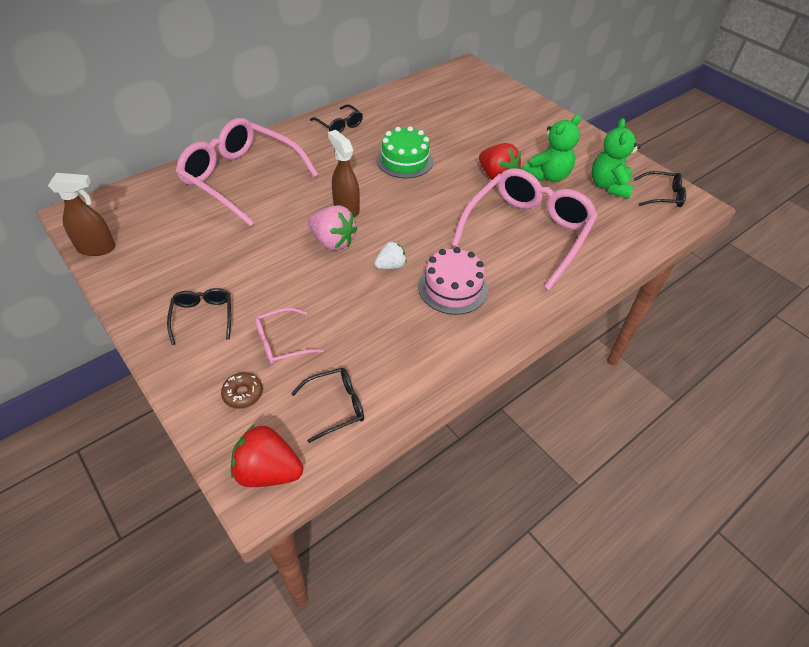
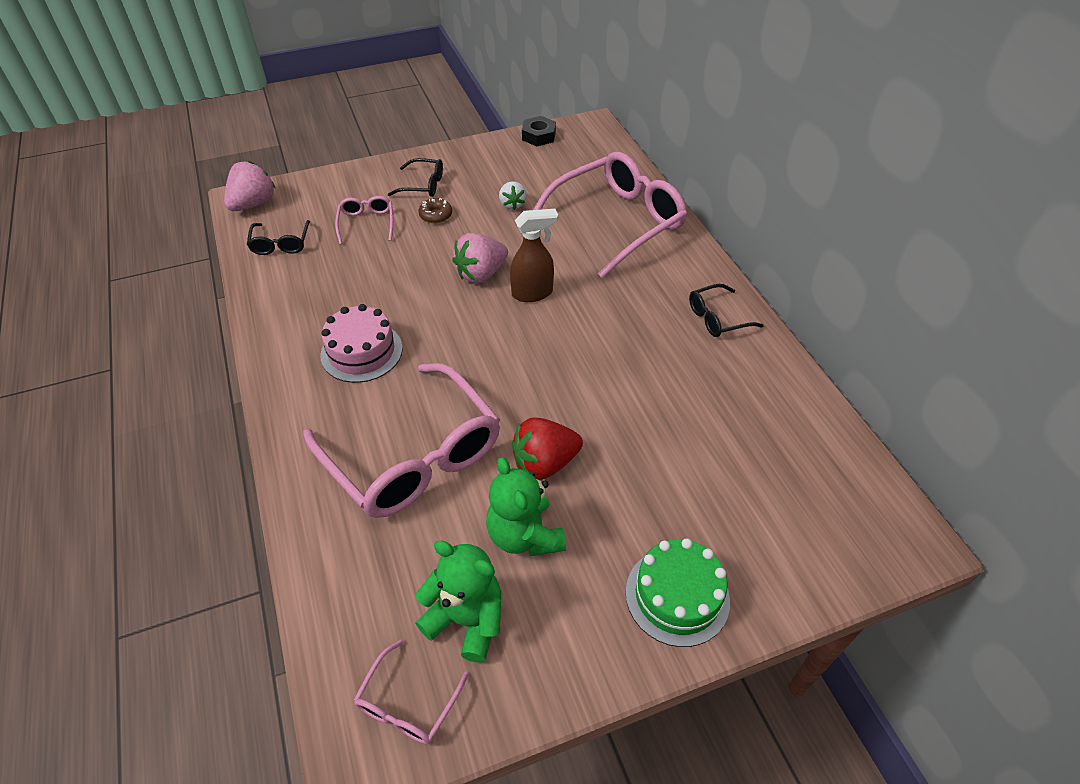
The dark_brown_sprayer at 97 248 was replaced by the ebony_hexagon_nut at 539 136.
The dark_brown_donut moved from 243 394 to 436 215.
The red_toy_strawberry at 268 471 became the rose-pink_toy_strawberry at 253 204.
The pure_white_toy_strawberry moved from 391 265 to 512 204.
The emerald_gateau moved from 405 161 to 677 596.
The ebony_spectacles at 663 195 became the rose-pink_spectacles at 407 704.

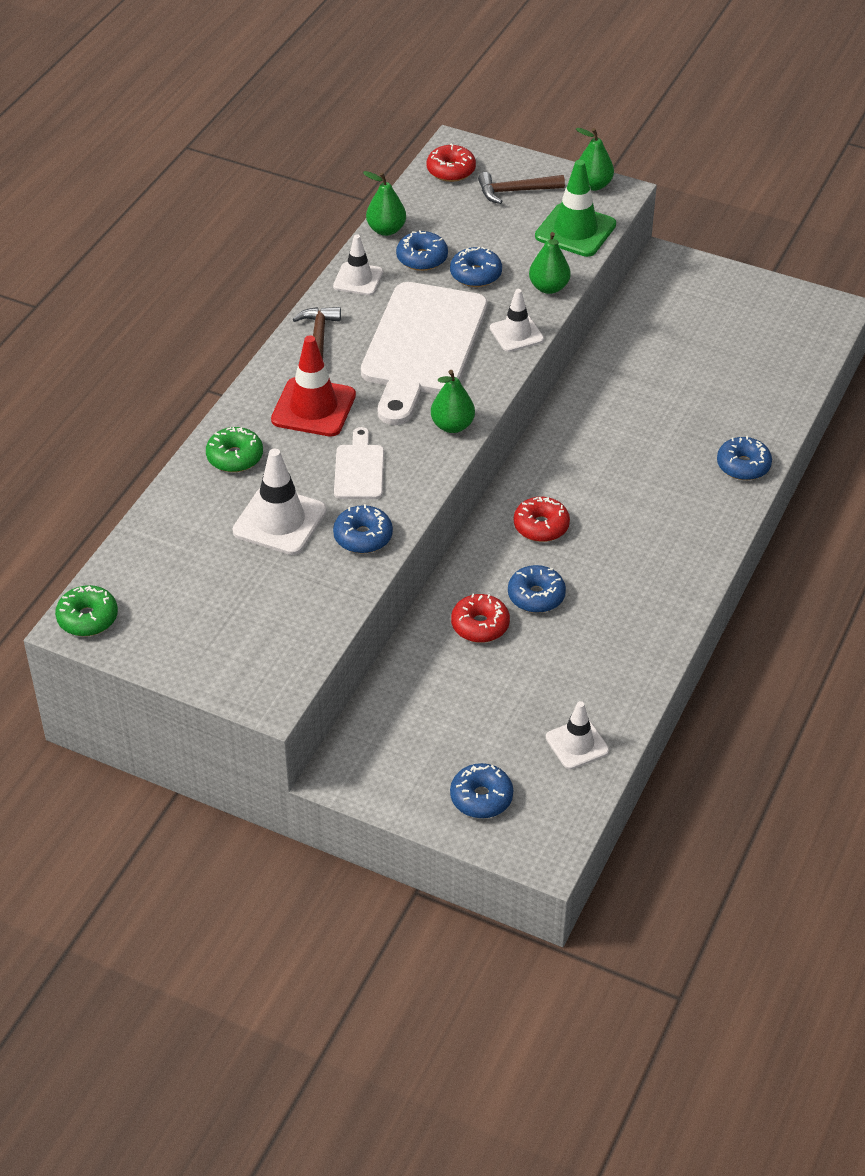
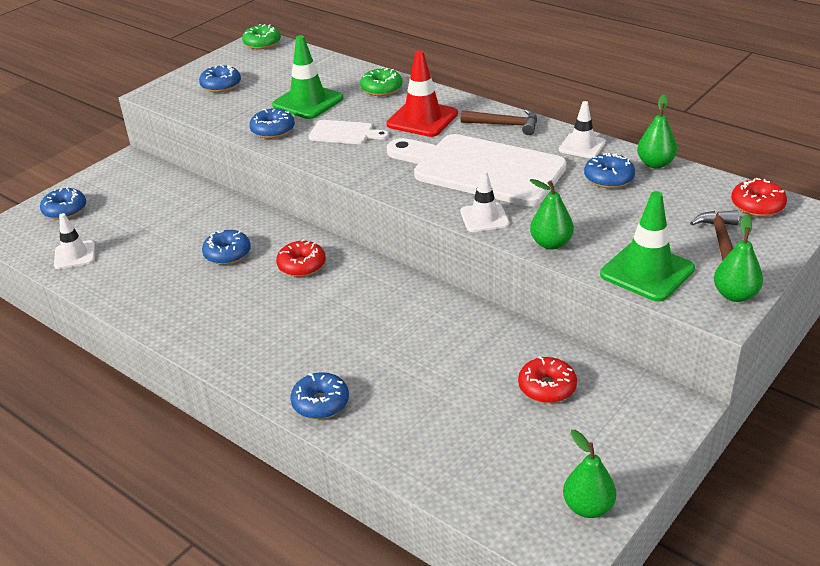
The pure_white_traffic_cone at 279 521 became the emerald_traffic_cone at 308 102.
The emerald_pear moved from 452 426 to 588 507.
The royal_blue_donut moved from 475 274 to 221 85.
The red_donut moved from 480 625 to 547 387.

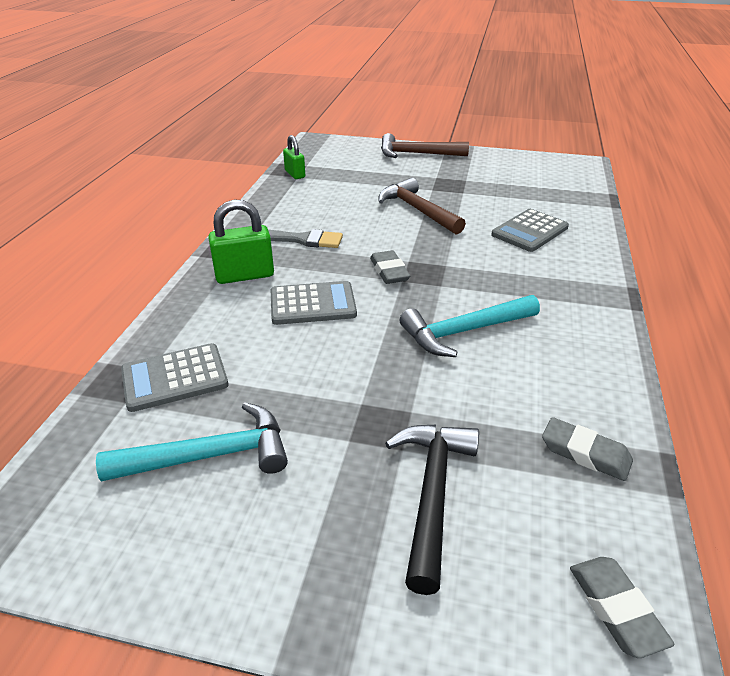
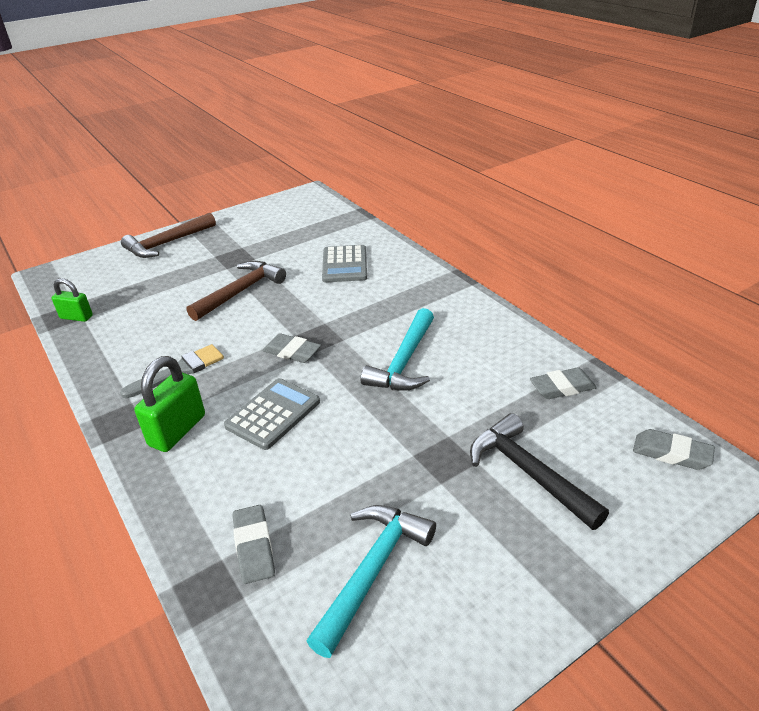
The grey_adding_machine at 175 378 was replaced by the grey_pencil_eraser at 254 547.
The dark_brown_hammer at 417 210 turned 120 degrees clockwise.

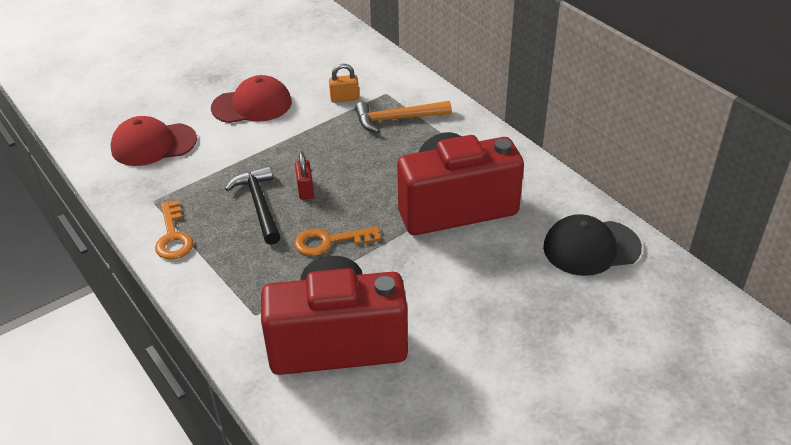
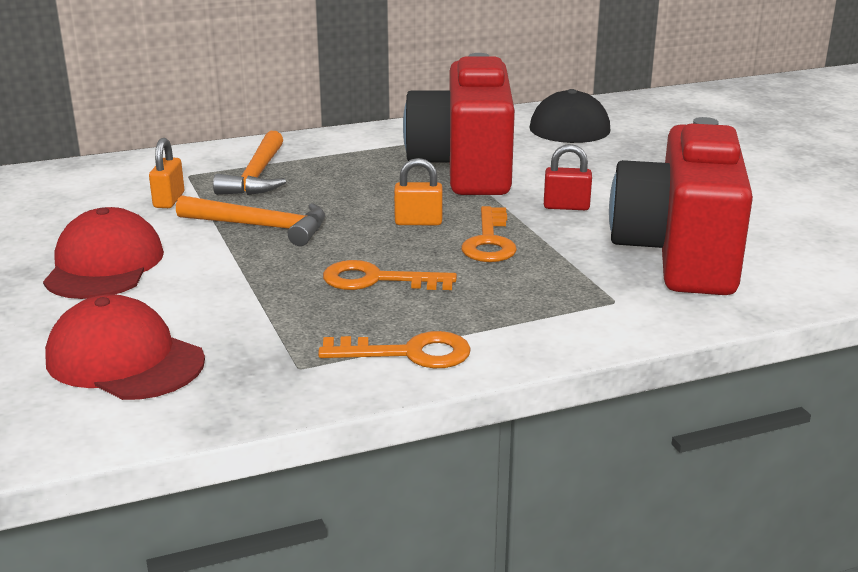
The red_peaked_cap at 153 144 turned 120 degrees clockwise.
The ebony_hammer at 259 205 was replaced by the orange_latchkey at 377 280.
The red_small_lock moved from 305 190 to 566 206.
The orange_hammer at 261 226 appeared.
The orange_small_lock at 418 222 appeared.

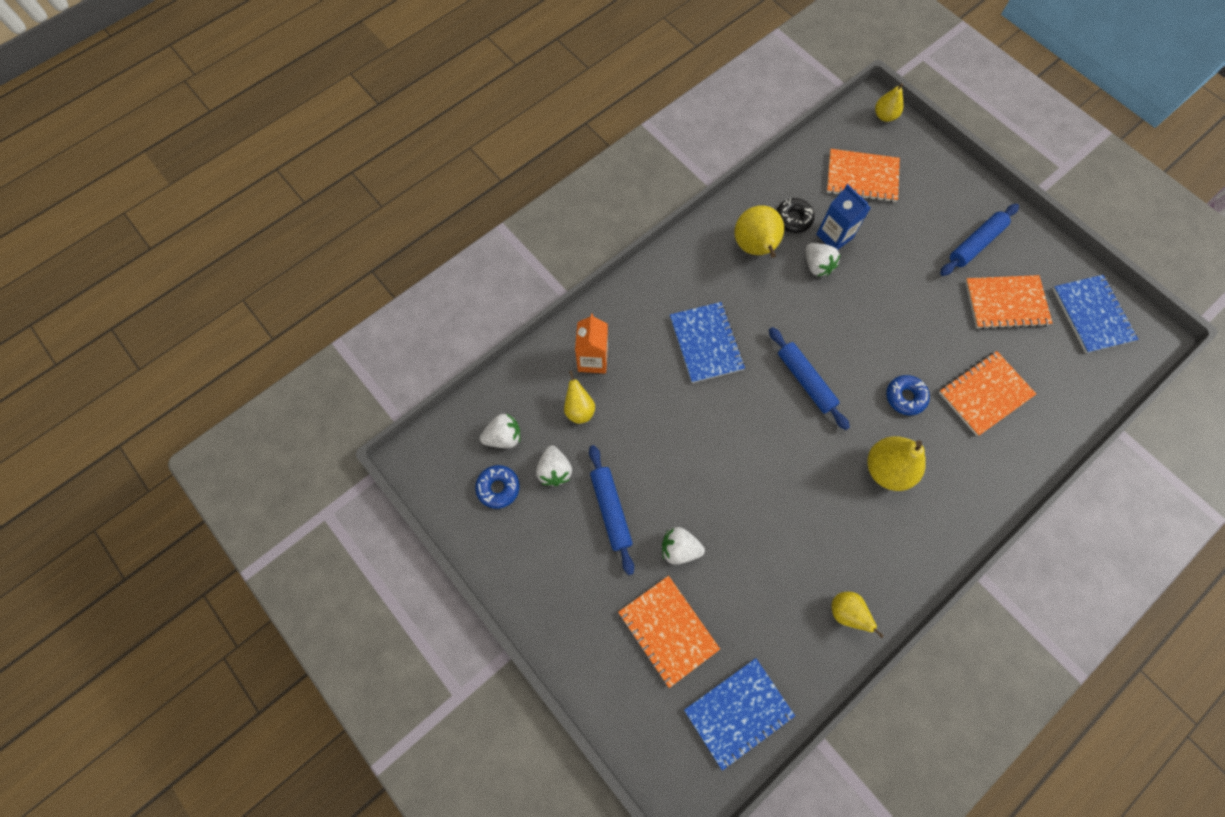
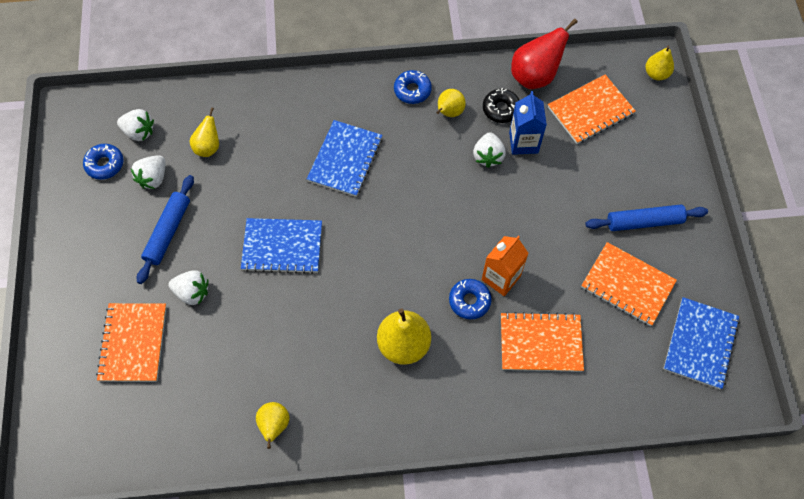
The orange_carton moved from 592 359 to 501 278.
The pure_white_toy_strawberry at 679 549 turned 150 degrees clockwise.
The royal_blue_notepad moved from 738 712 to 282 246.
The yellow_pear at 755 248 changed to 0.60 times the size.
The royal_blue_pastry_roller at 805 381 disappeared.
The orange_notepad at 862 177 turned 75 degrees counterclockwise.
The royal_blue_donut at 412 90 appeared.
The red_pear at 535 76 appeared.

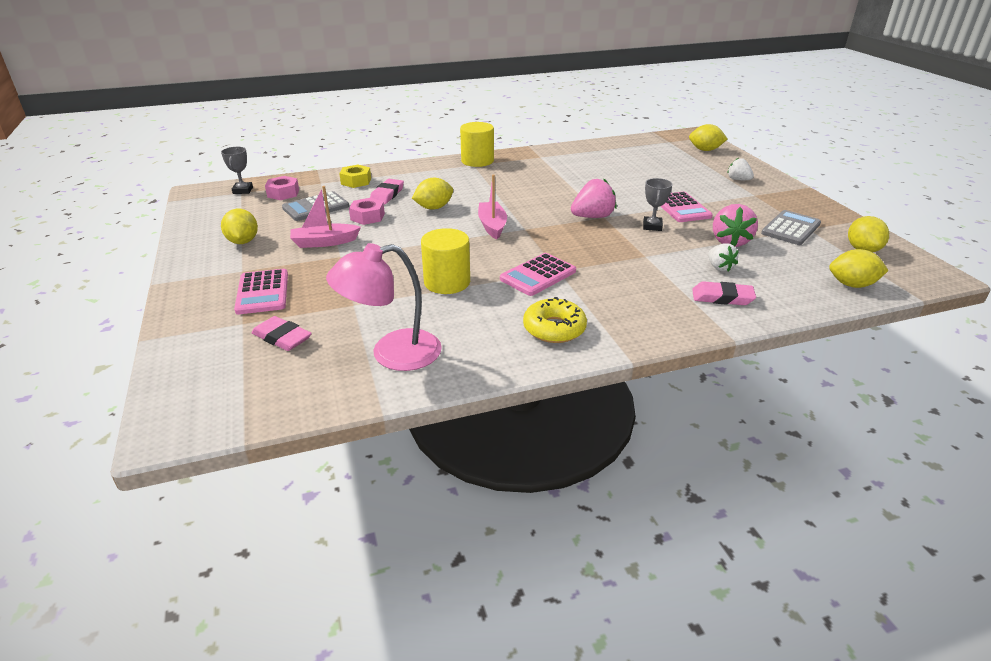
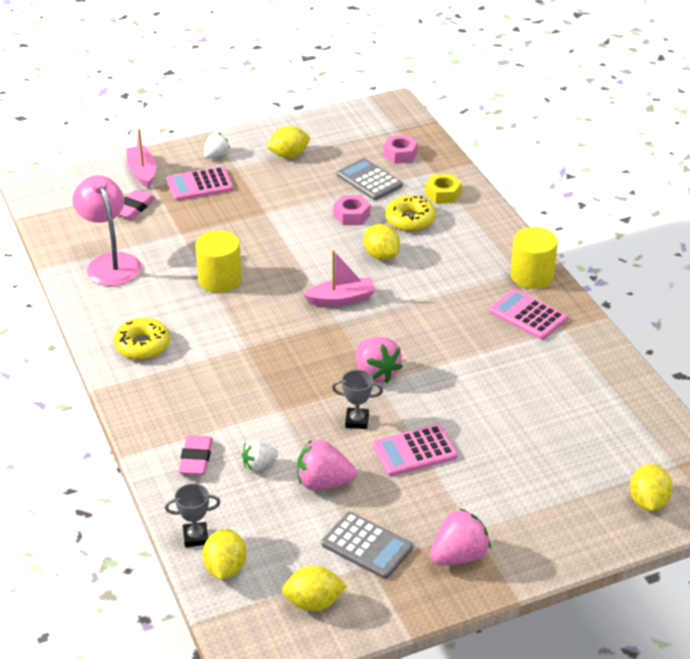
The grey_trophy moved from 243 190 to 195 537.
The rose-pink_toy_boat moved from 324 242 to 142 172.
The rose-pink_pencil_eraser at 387 195 was replaced by the yellow_donut at 410 220.
The rose-pink_adding_machine moved from 538 275 to 527 315.
The pure_white_toy_strawberry moved from 738 180 to 216 155.
The rose-pink_toy_strawberry at 459 556 appeared.

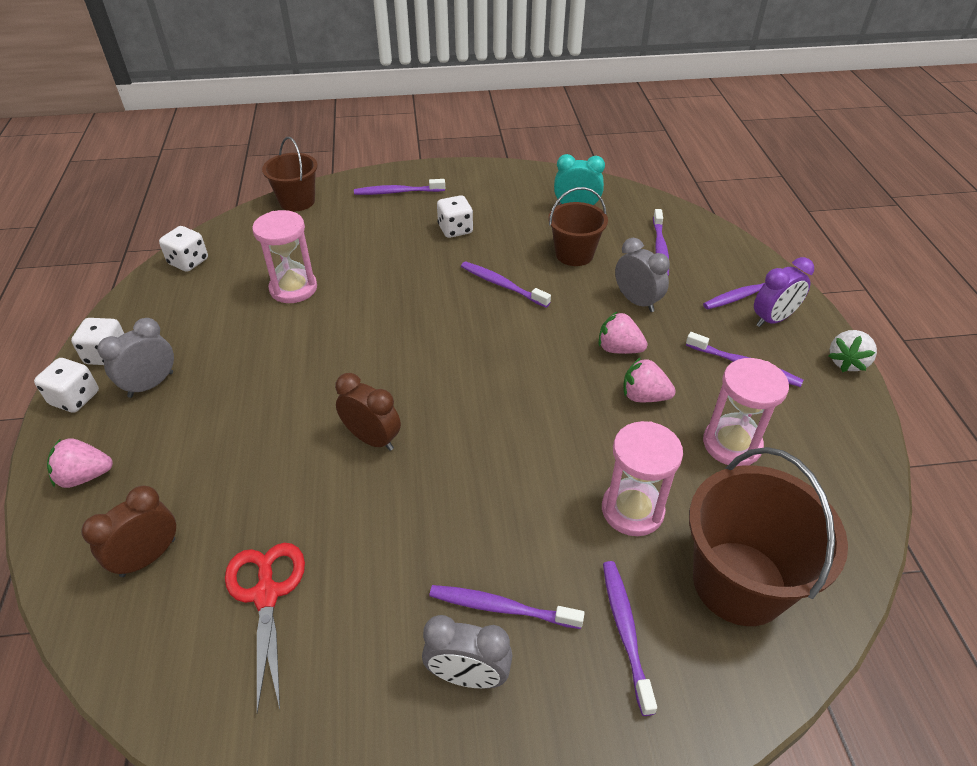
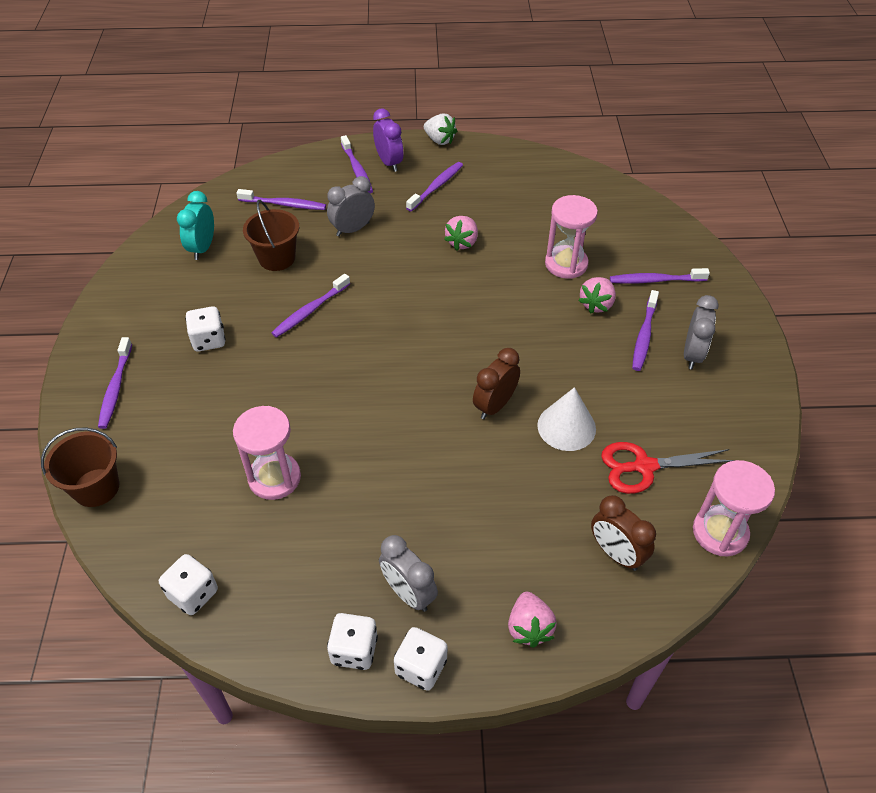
The rose-pink_toy_strawberry moved from 618 349 to 596 304.
The dark_brown_pail at 739 582 disappeared.
The rose-pink_sand_timer moved from 732 444 to 720 532.
The pure_white_solid_cone at 566 427 appeared.

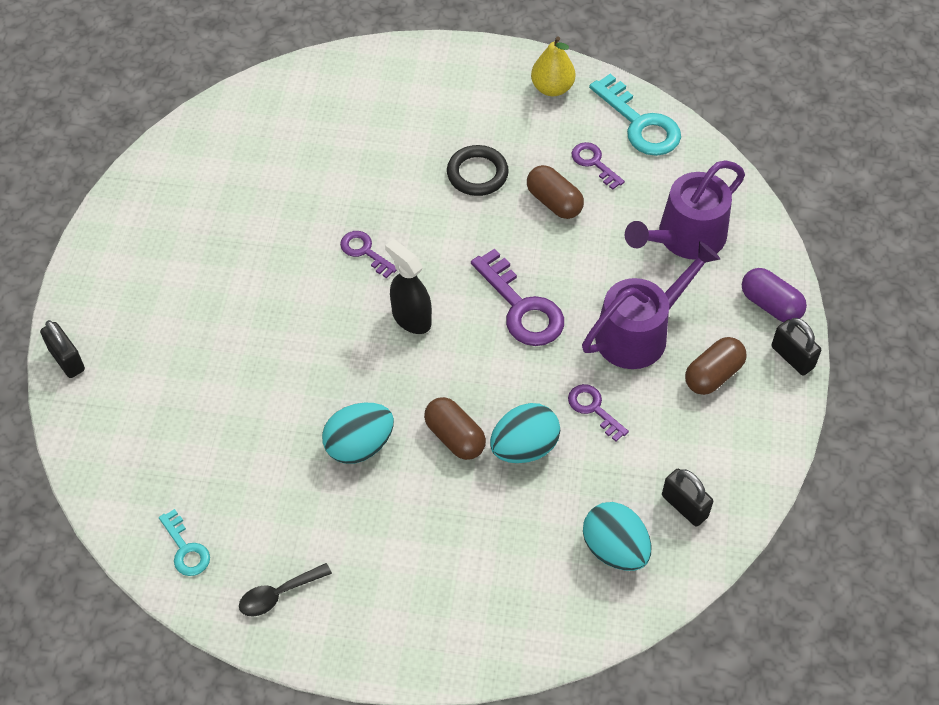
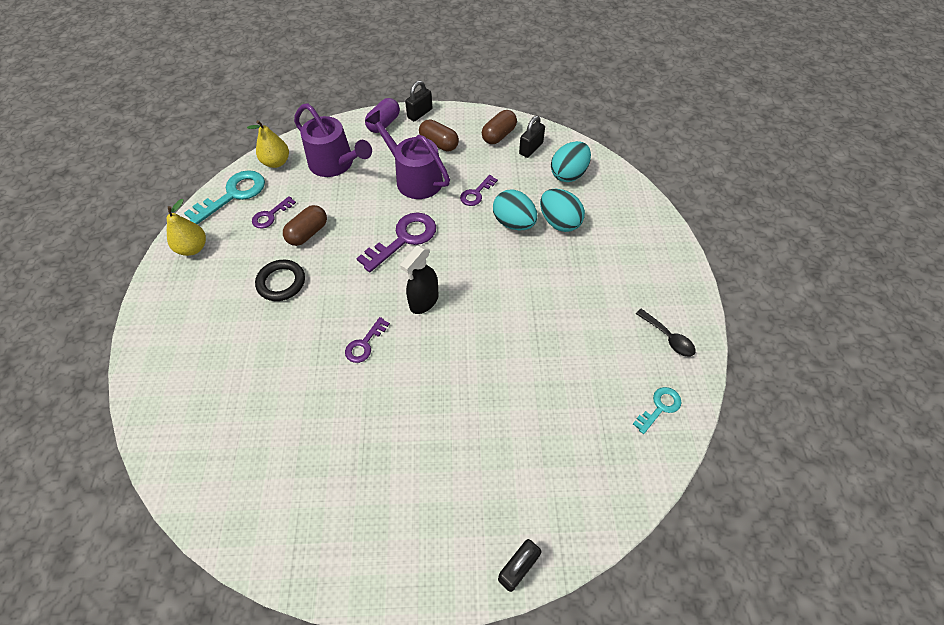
The turquoise_toy_egg moved from 359 445 to 559 222.
The dark_brown_pill moved from 455 437 to 499 135.
The yellow_pear at 276 162 appeared.

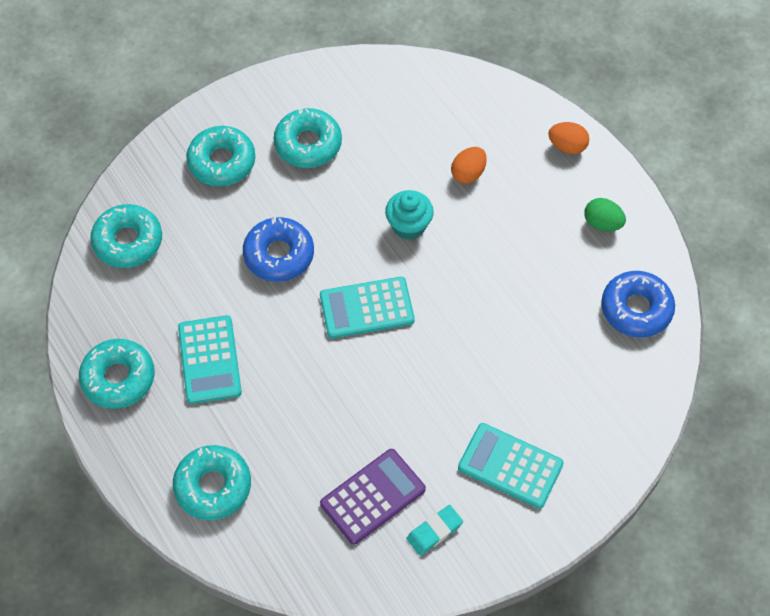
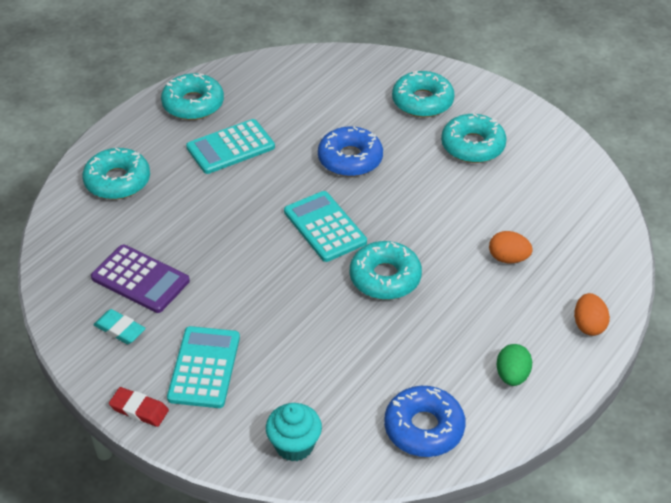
The turquoise_donut moved from 128 241 to 385 277.
The turquoise_muffin moved from 409 226 to 294 445.
The red_pencil_eraser at 139 409 appeared.

